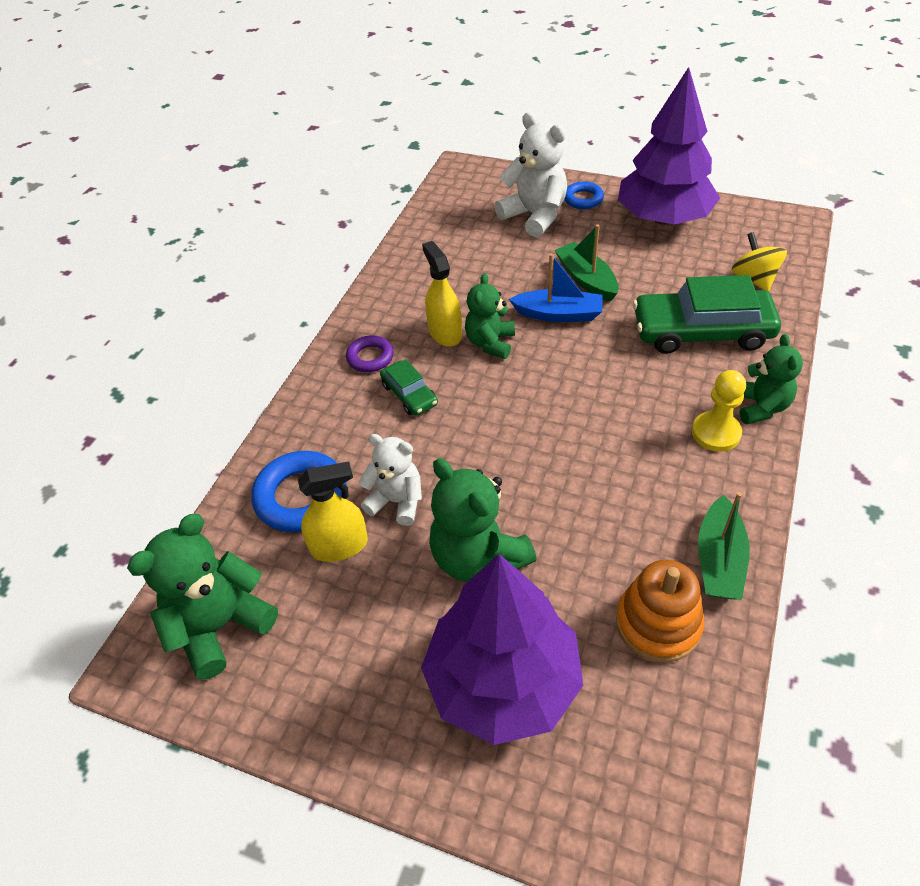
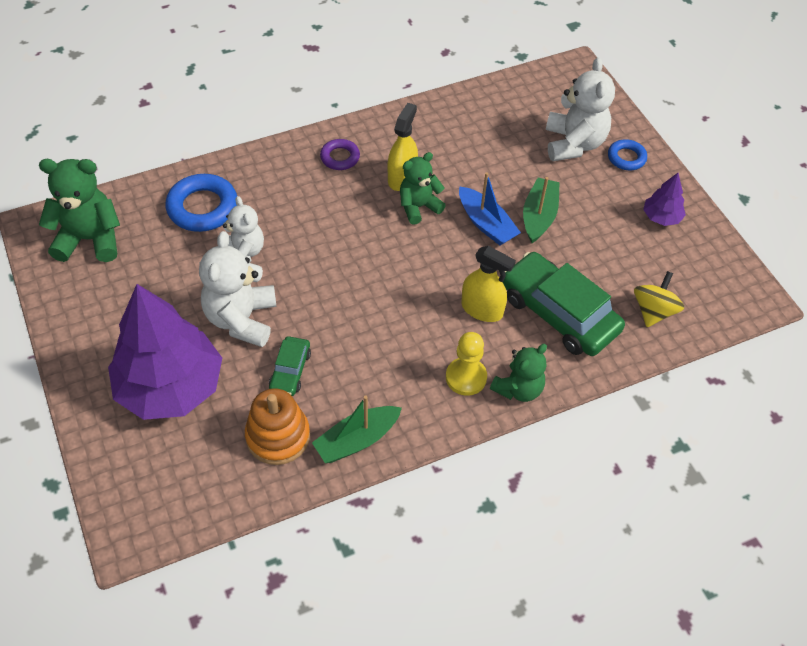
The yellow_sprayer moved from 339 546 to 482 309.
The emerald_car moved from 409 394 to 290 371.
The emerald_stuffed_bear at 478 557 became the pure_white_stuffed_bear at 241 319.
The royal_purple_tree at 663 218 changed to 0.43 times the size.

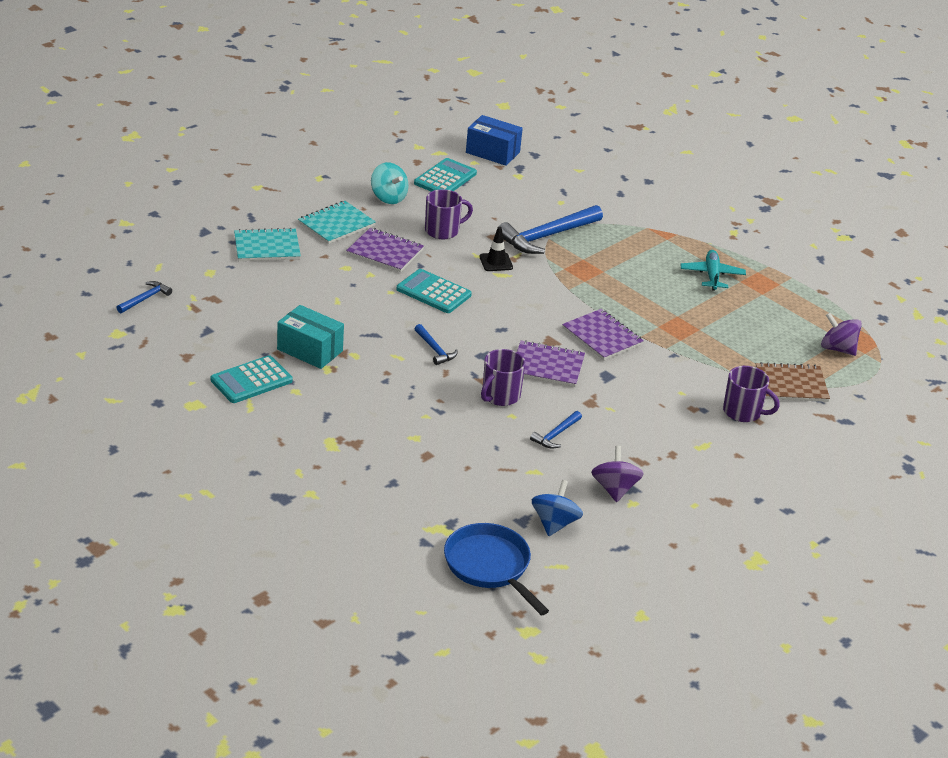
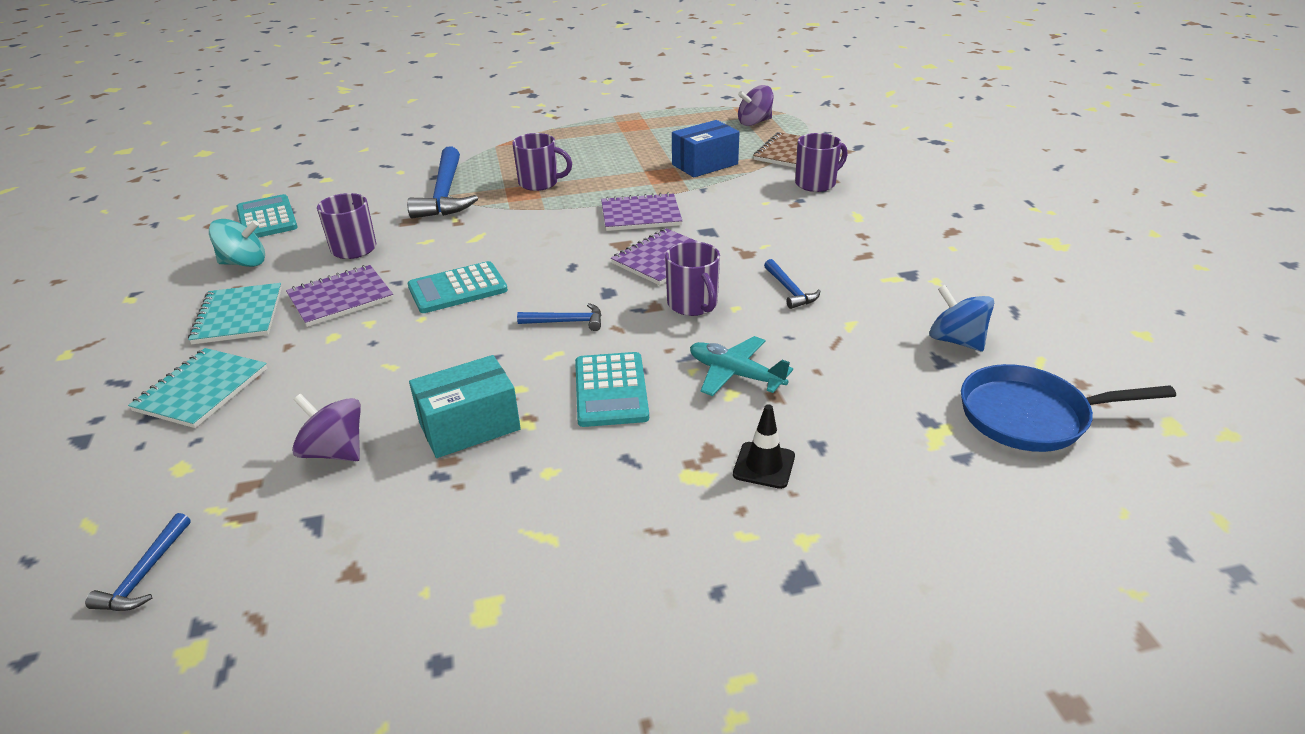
The royal_blue_hammer at 145 299 turned 150 degrees counterclockwise.
The turquoise_adding_machine moved from 251 380 to 611 390.
The royal_blue_parcel moved from 492 152 to 705 164.
The ebony_traffic_cone moved from 496 262 to 764 465.
The royal_purple_toy_top moved from 614 489 to 335 451.
The turquoise_plane moved from 712 275 to 735 374.
The royal_purple_coffee_mug at 539 183 appeared.

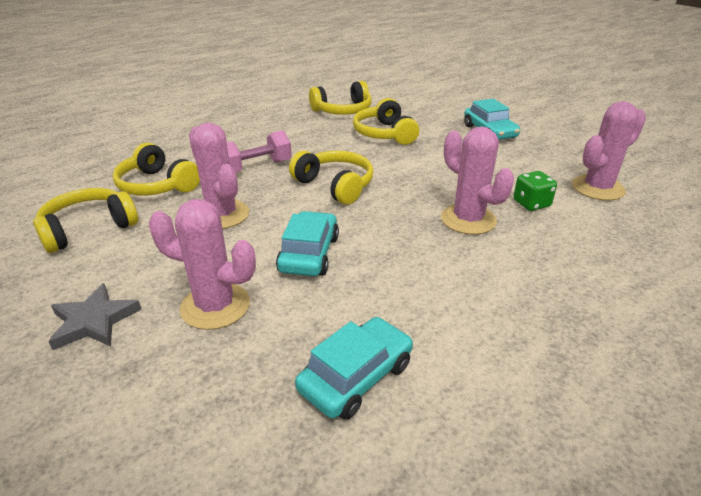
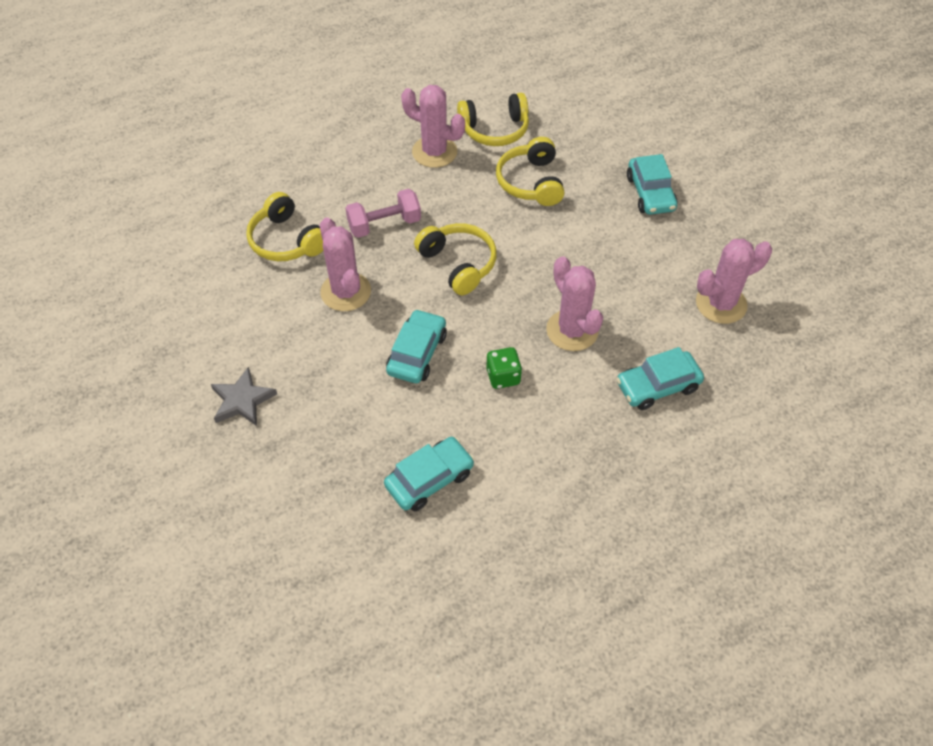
The yellow_headset at 88 229 disappeared.
The rose-pink_cactus moved from 215 306 to 434 152.
The emerald_die moved from 531 204 to 503 376.
The turquoise_car at 657 386 appeared.

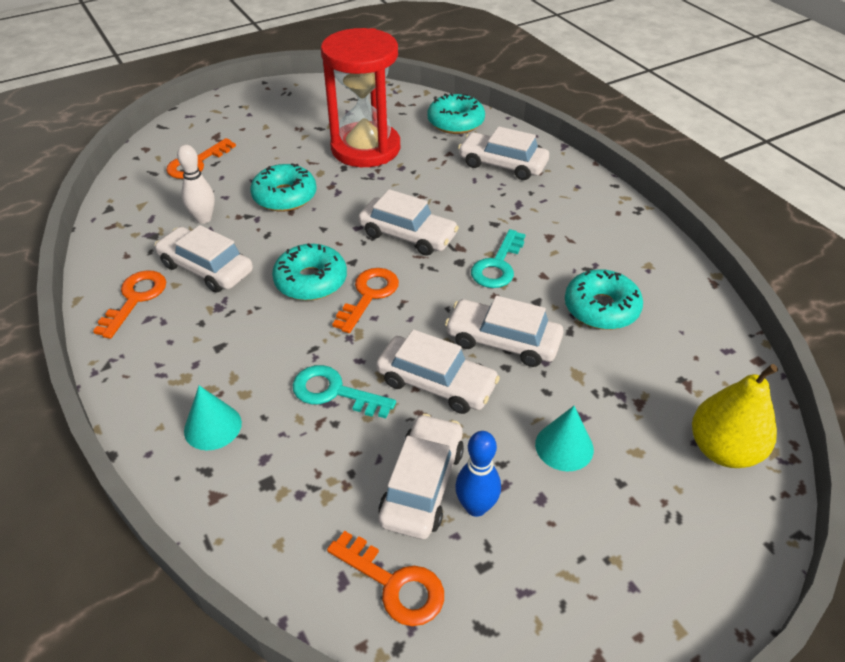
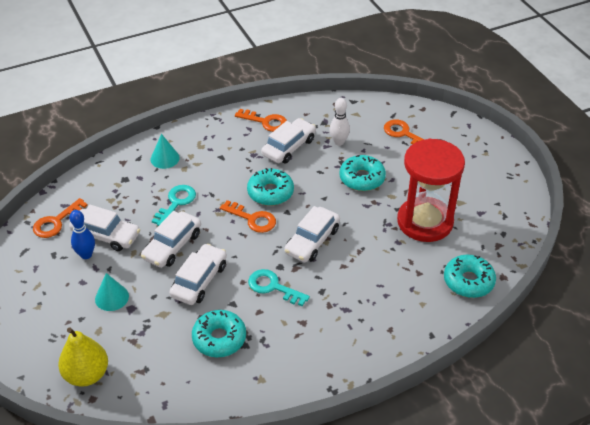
The pure_white_car at 502 164 disappeared.

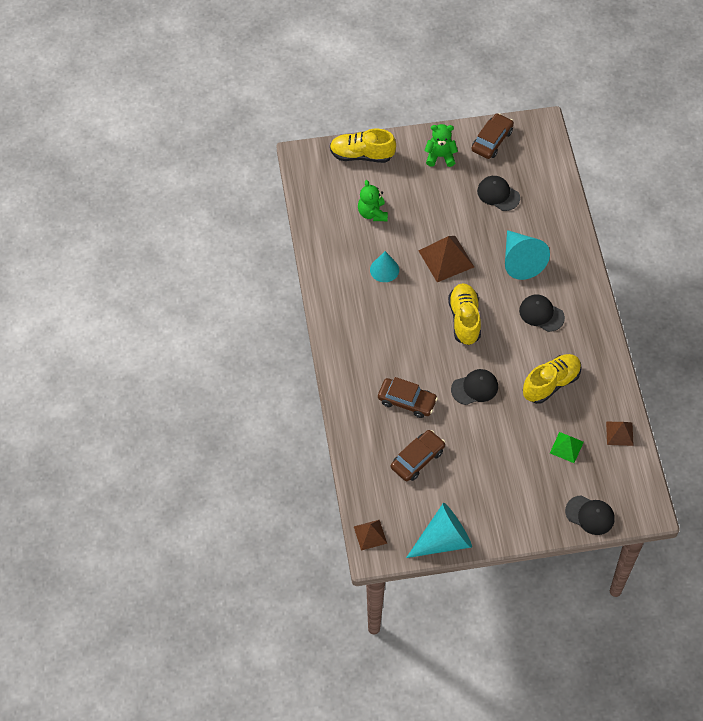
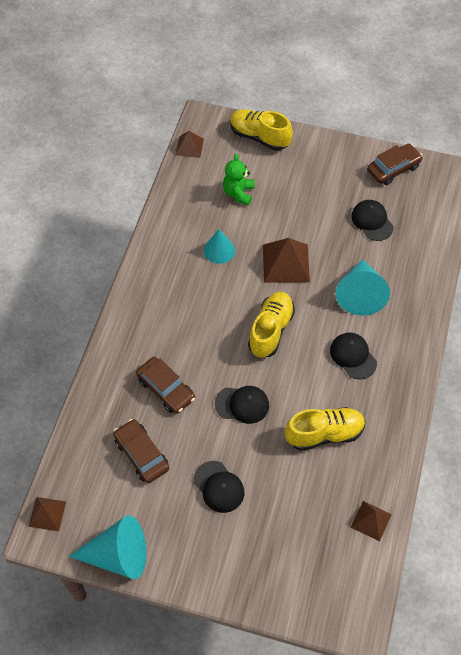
The dark_brown_car at 417 459 turned 105 degrees counterclockwise.
The emerald_stuffed_bear at 440 156 disappeared.
The emerald_pyramid_shape at 566 447 disappeared.
The ebony_peaked_cap moved from 590 515 to 219 487.
The dark_brown_pyramid_shape at 189 147 appeared.

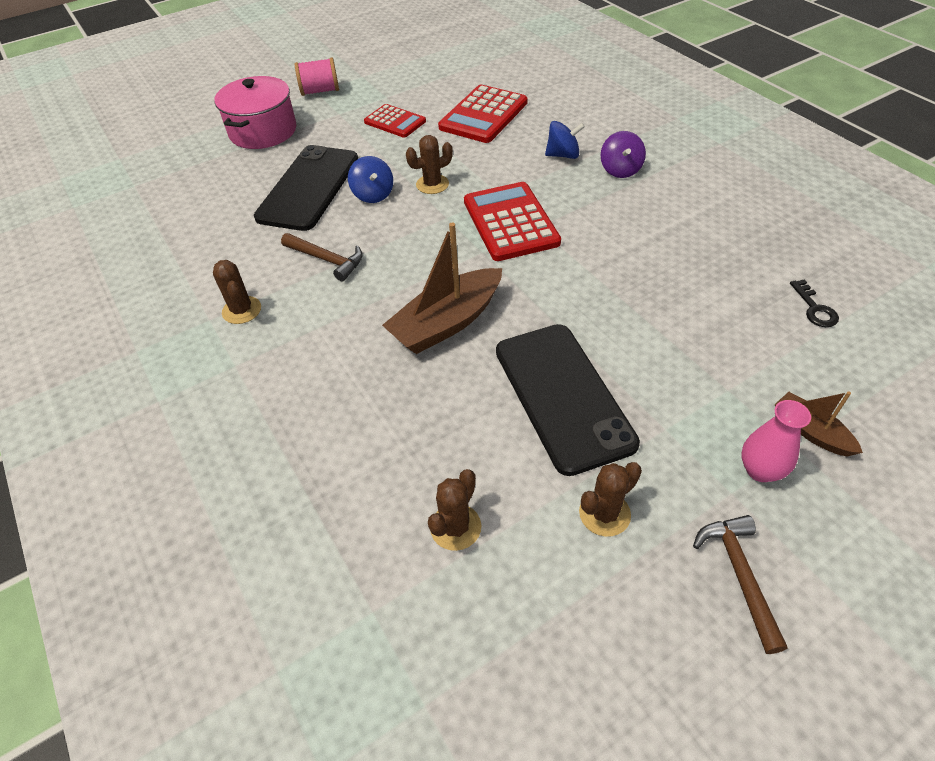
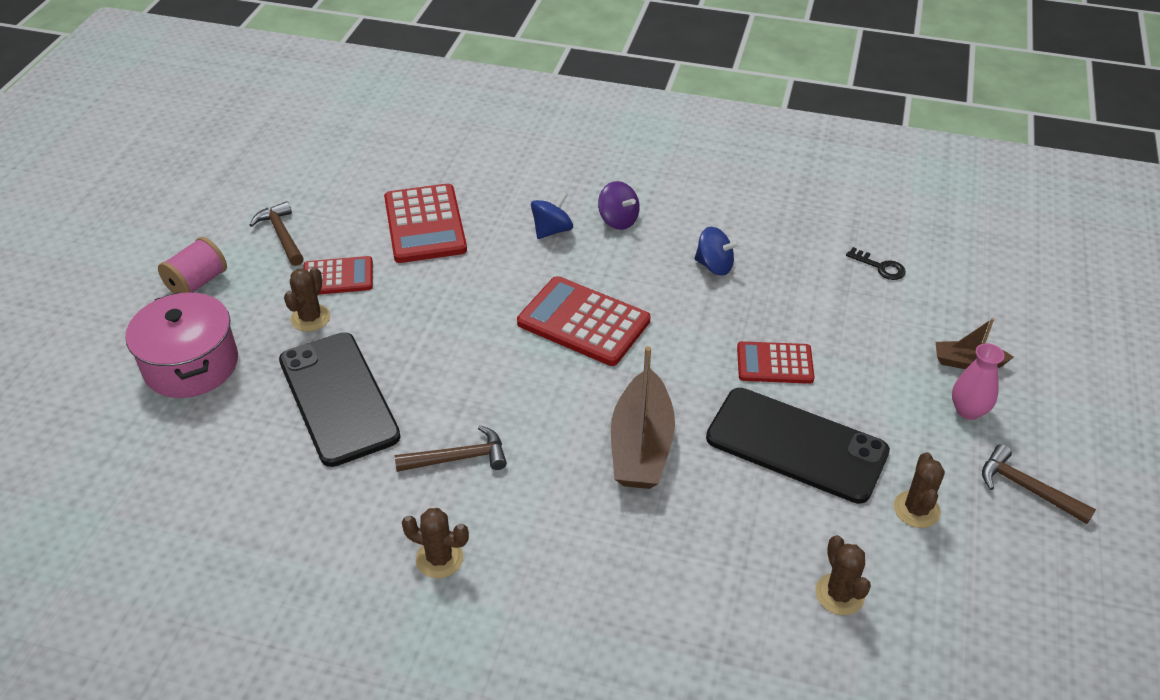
The royal_blue_toy_top moved from 373 194 to 714 266.
The dark_brown_cactus moved from 432 184 to 310 318.
The dark_brown_hammer at 281 235 appeared.
The red_adding_machine at 774 363 appeared.

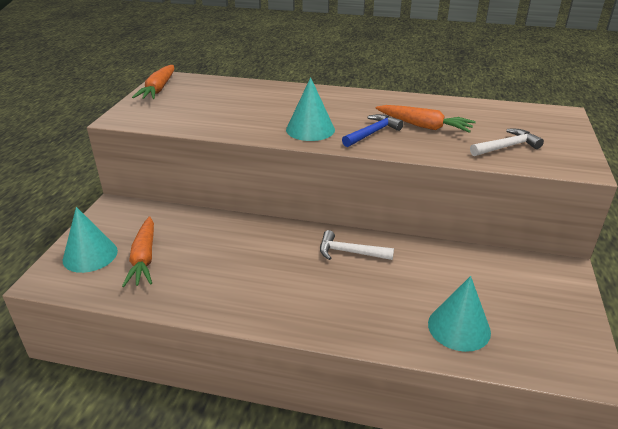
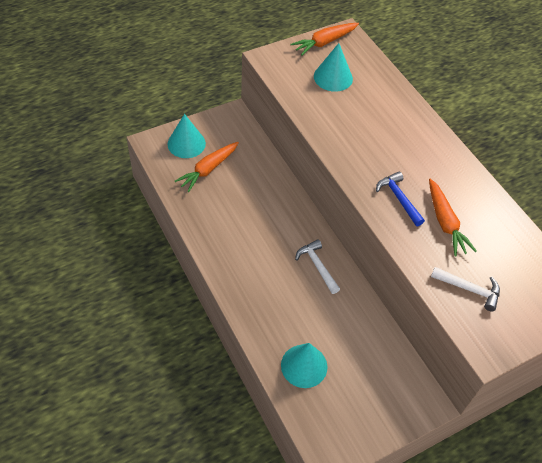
The turquoise_solid_cone moved from 310 129 to 333 77.
The royal_blue_hammer at 372 133 turned 120 degrees counterclockwise.

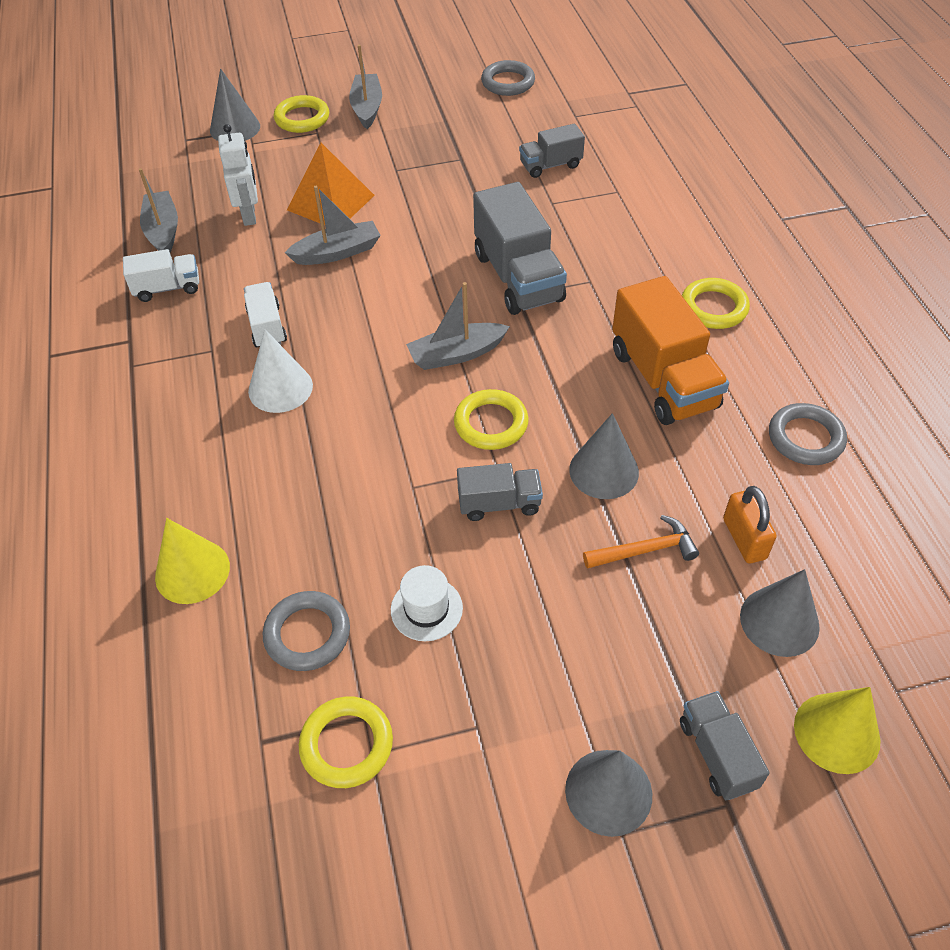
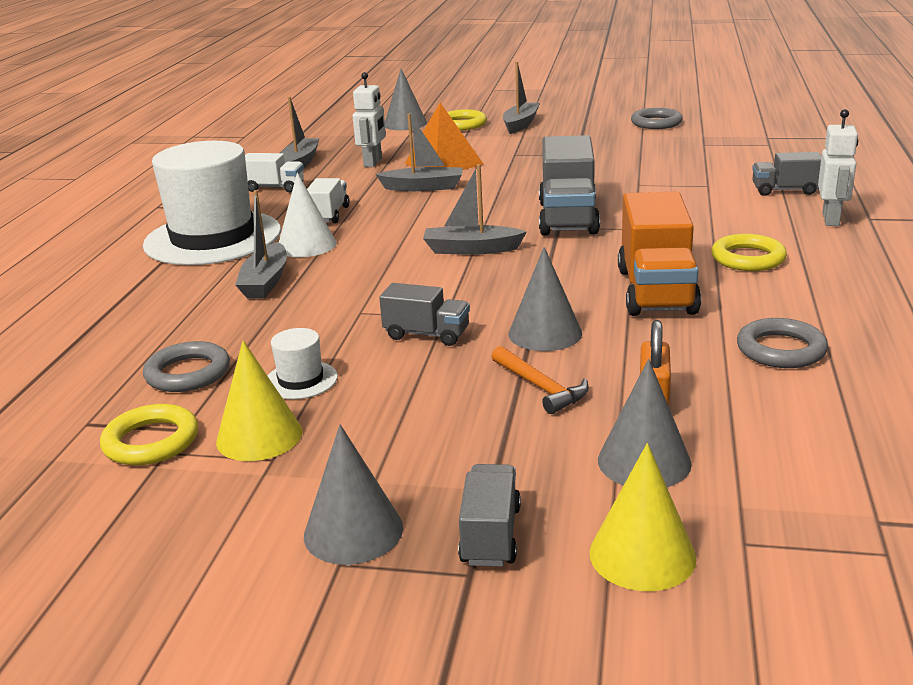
The yellow_solid_cone moved from 192 571 to 259 436.
The yellow_hoop at 491 423 disappeared.
The grey_lorry moved from 550 165 to 785 190.
The orange_hammer at 644 550 turned 45 degrees clockwise.
The pure_white_tall_hat at 213 238 appeared.
The grey_toy_boat at 265 282 appeared.
The pure_white_robot at 831 219 appeared.

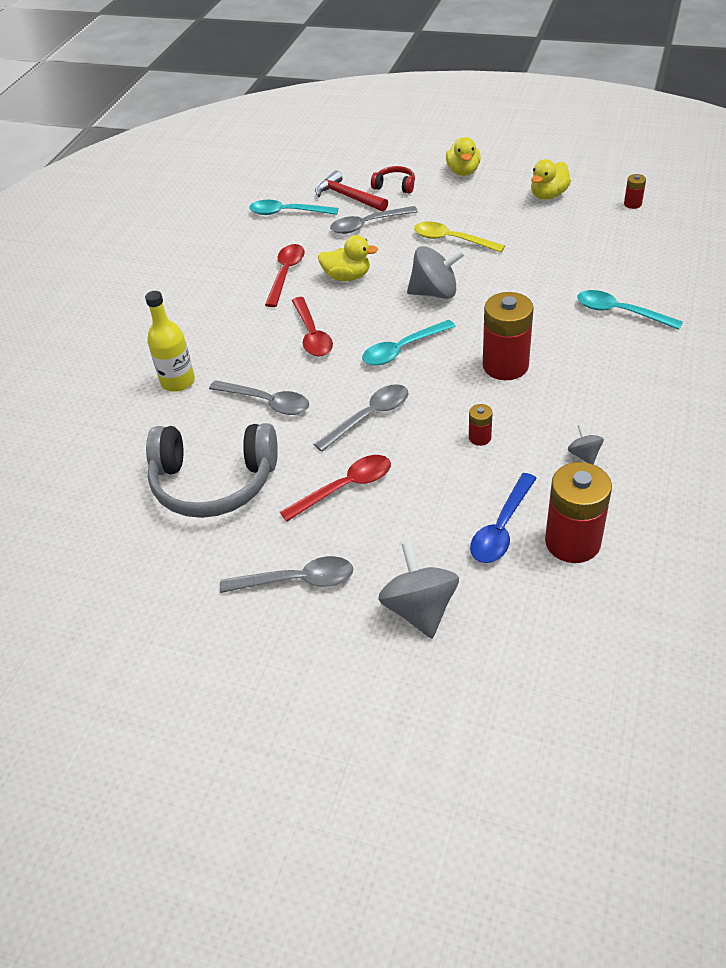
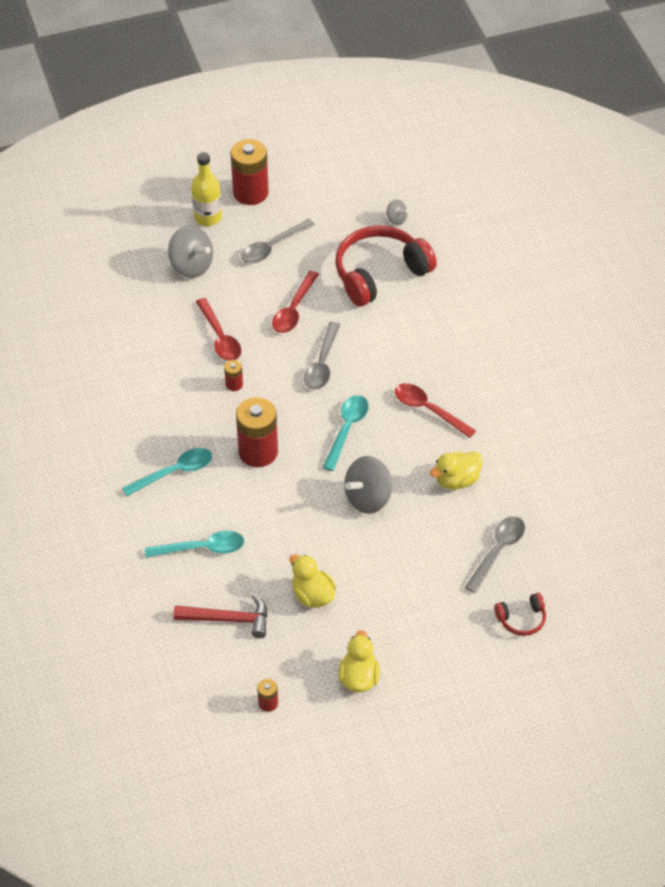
The yellow_drink_bottle moved from 178 381 to 208 217.
The grey_headset at 214 482 became the red_headset at 380 273.
The grey_tablespoon at 266 402 disappeared.
The turquoise_tablespoon moved from 287 213 to 174 472.
The red_tablespoon moved from 286 274 to 220 337.
The red_hammer moved from 348 197 to 228 619.
The yellow_tablespoon at 452 240 disappeared.
The yellow_duck moved from 463 171 to 312 595.
The royal_blue_tablespoon at 501 528 disappeared.
The red_AA_battery moved from 572 542 to 250 192.
The grey_toy_top moved from 584 455 to 396 219.

